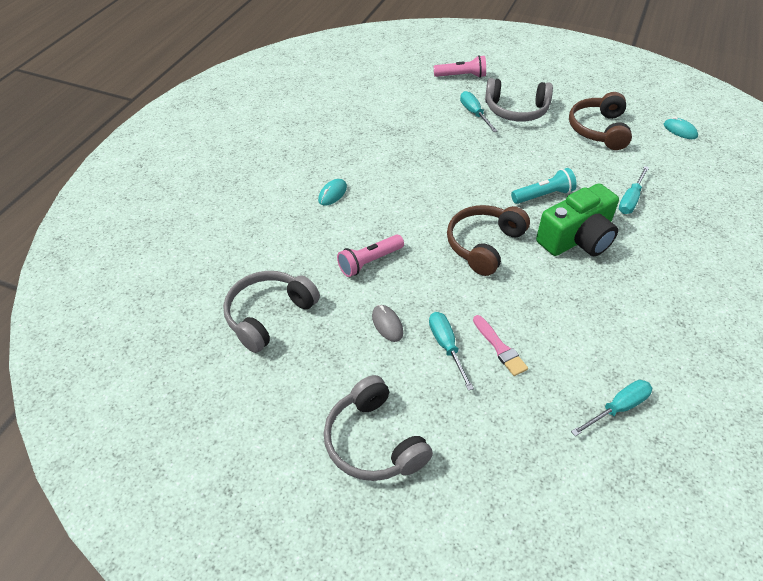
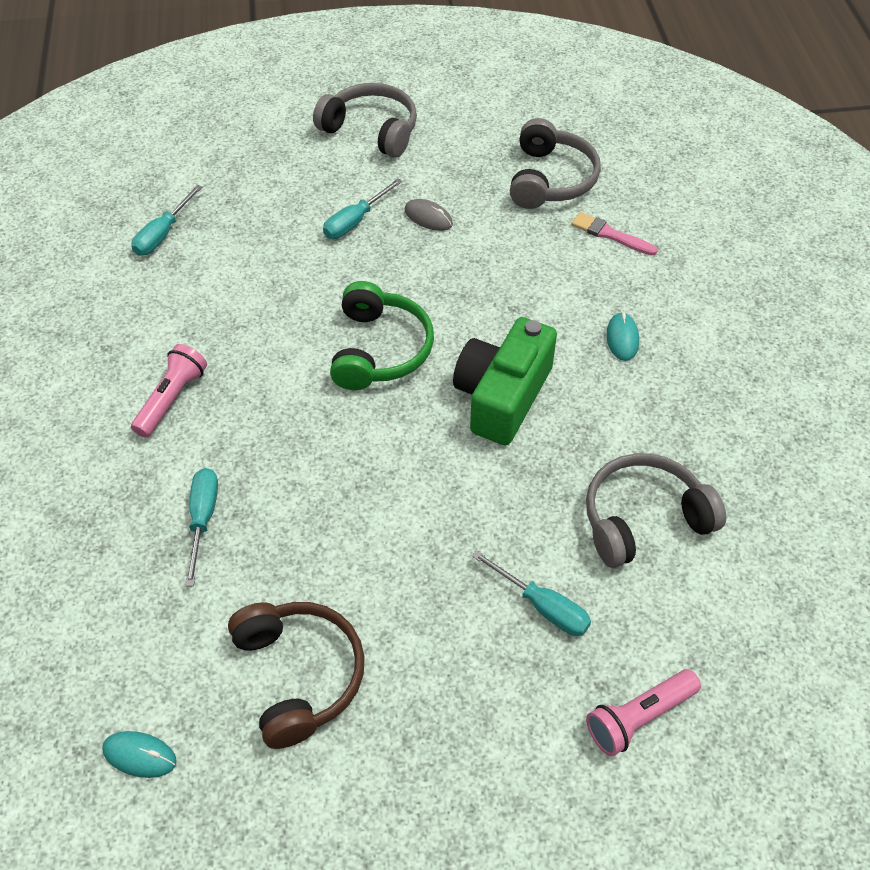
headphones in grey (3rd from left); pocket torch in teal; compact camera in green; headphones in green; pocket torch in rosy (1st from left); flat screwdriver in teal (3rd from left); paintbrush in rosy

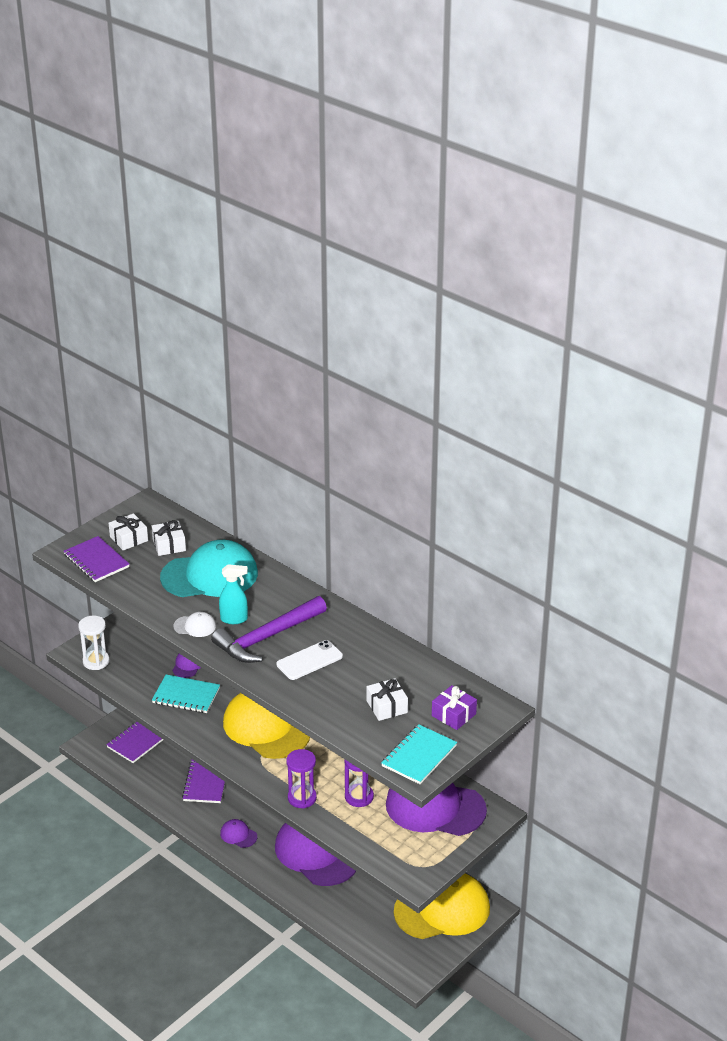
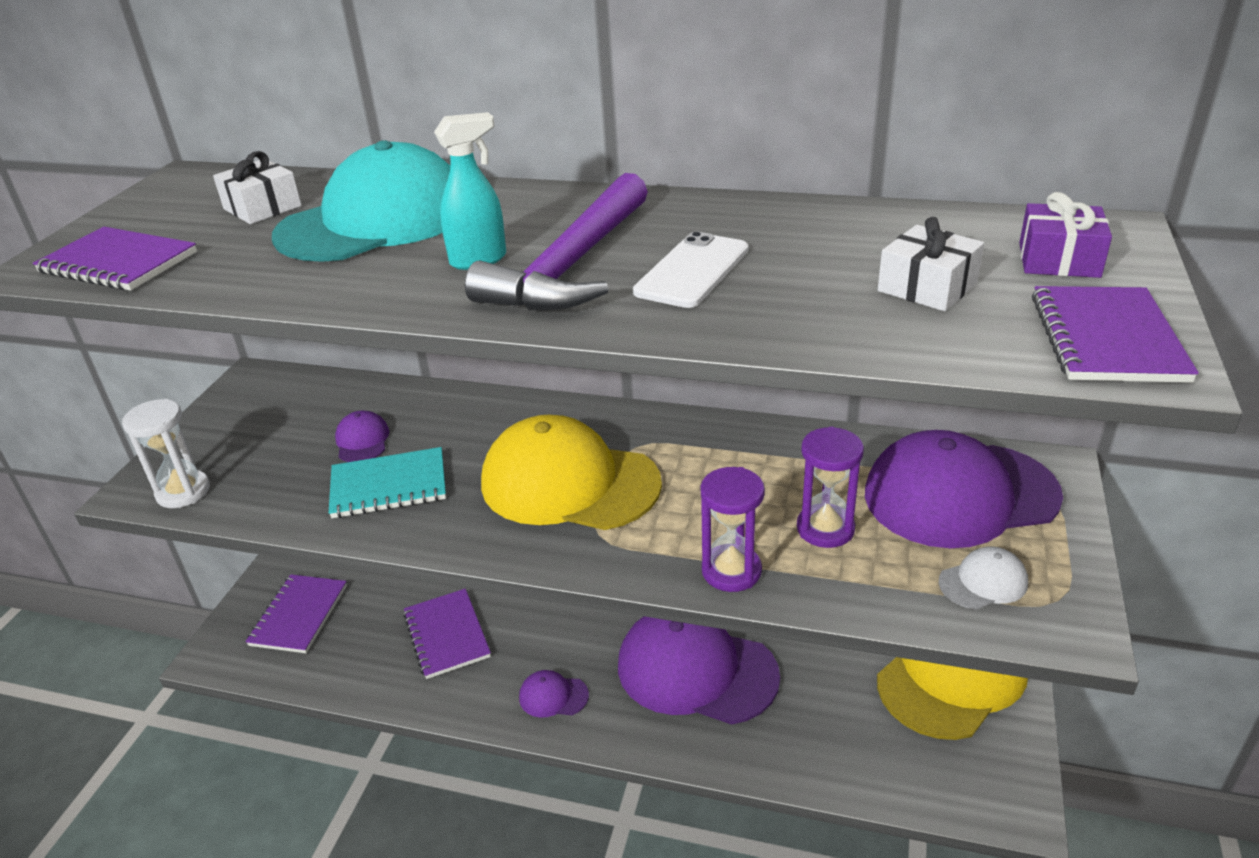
gift in white (1st from left in the first image); peaked cap in white; notebook in purple (4th from left)

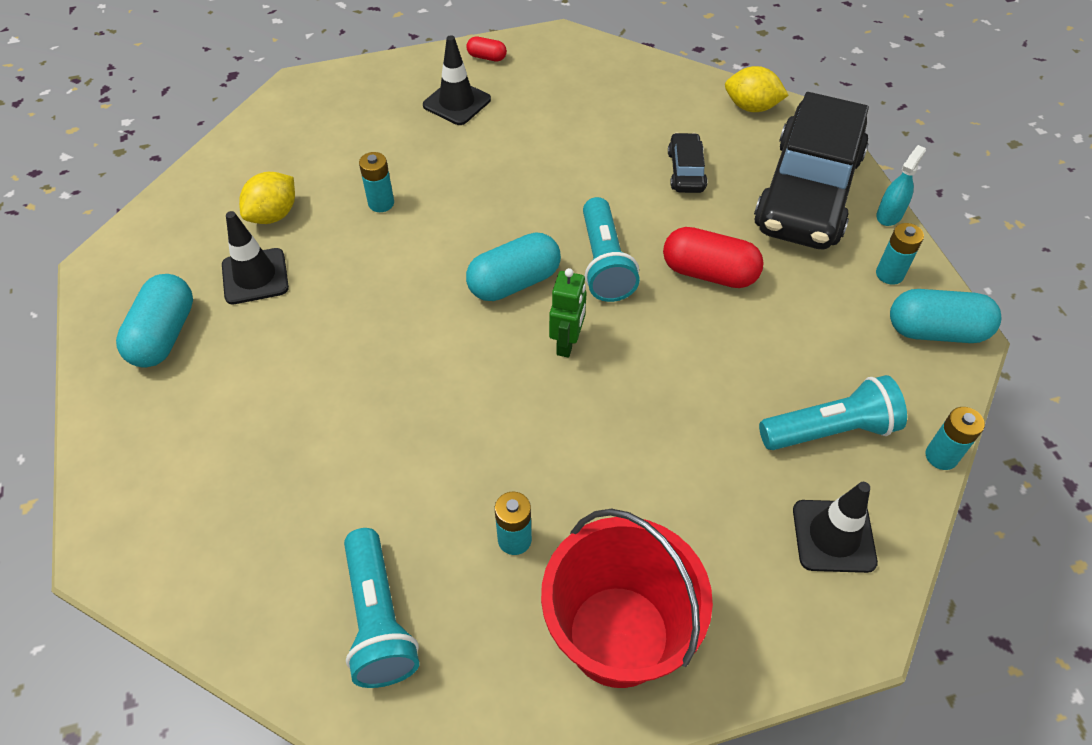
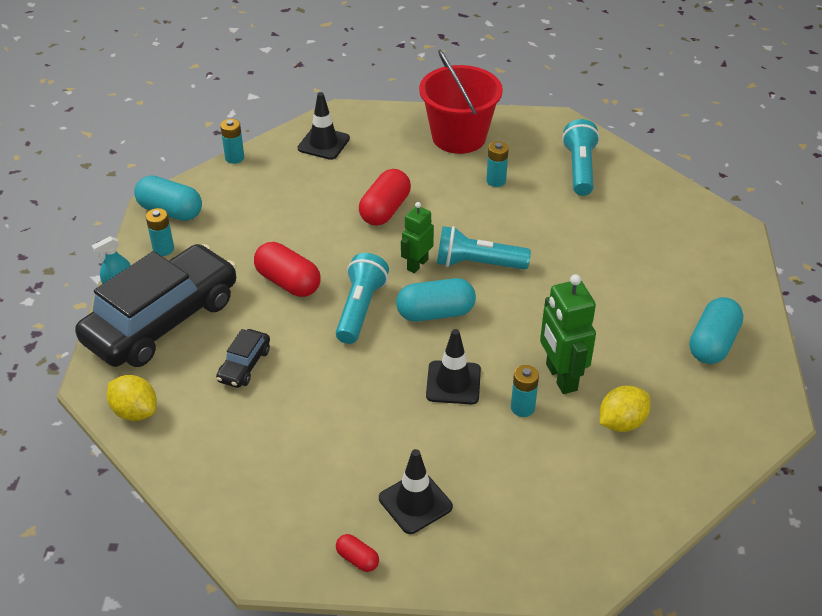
traffic cone in ebony (3rd from left); pocket torch in teal (2nd from left); capsule in red (3rd from left); robot in green (2nd from left)

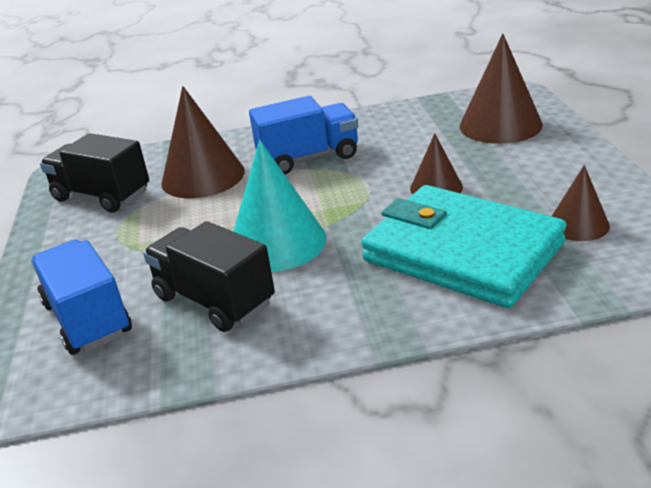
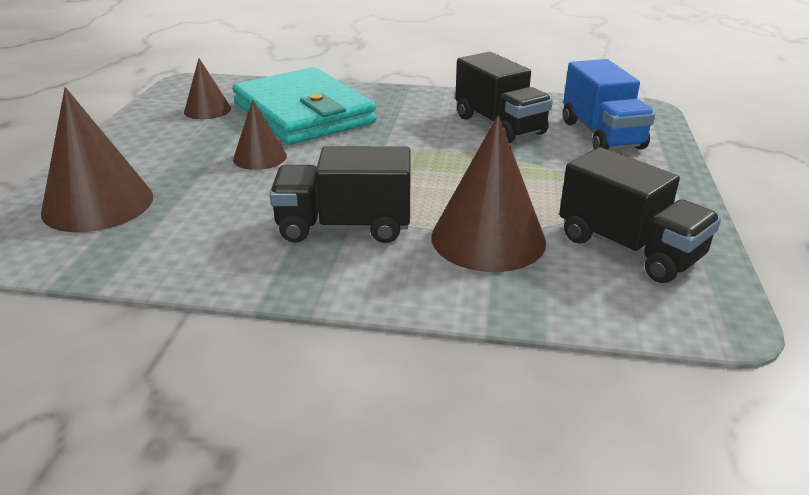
truck in ebony (1st from left); cone in teal

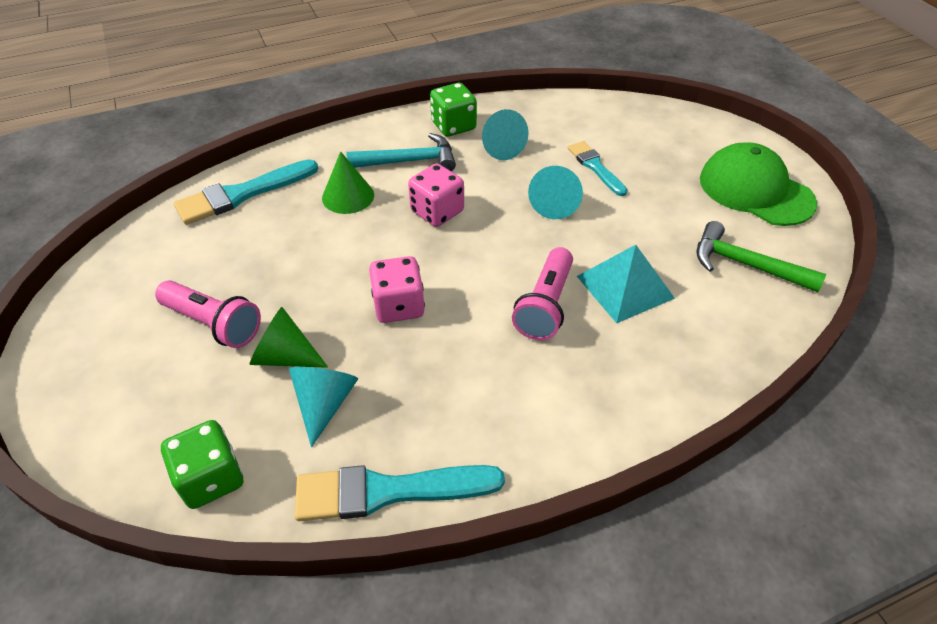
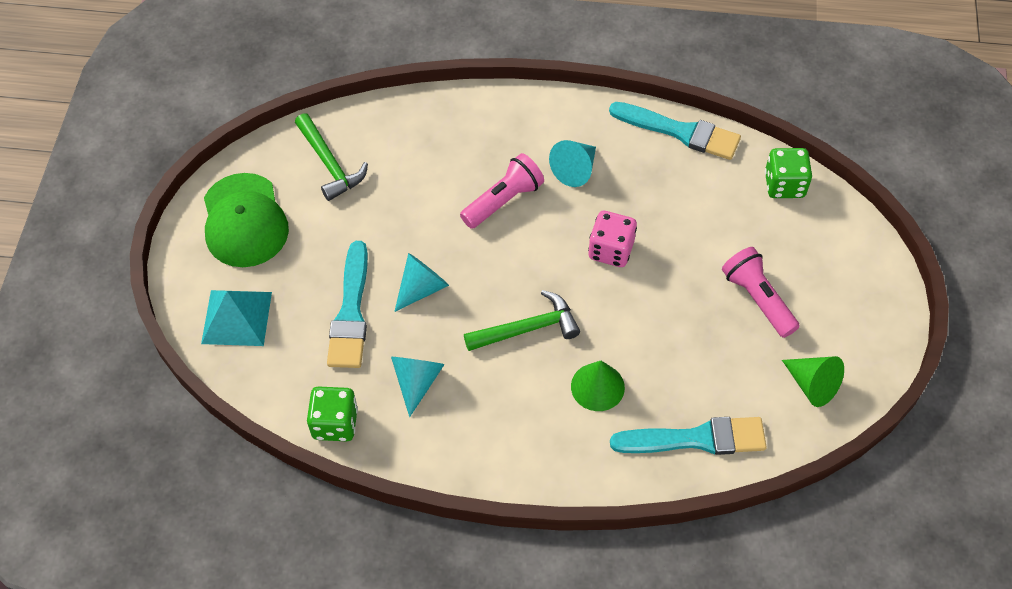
die in green (1st from left); claw hammer in teal; paintbrush in teal (1st from left); claw hammer in green (2nd from left); pyramid shape in teal; cone in green (2nd from left); cone in teal (3rd from left)

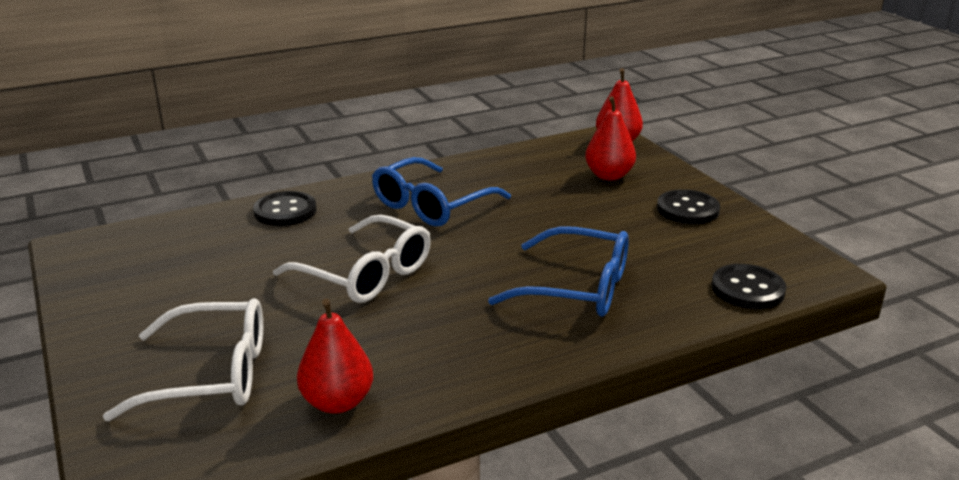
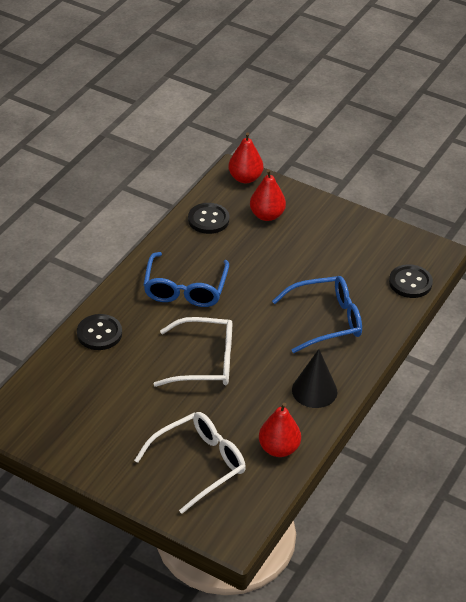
sewing button in ebony (2nd from left); cone in ebony

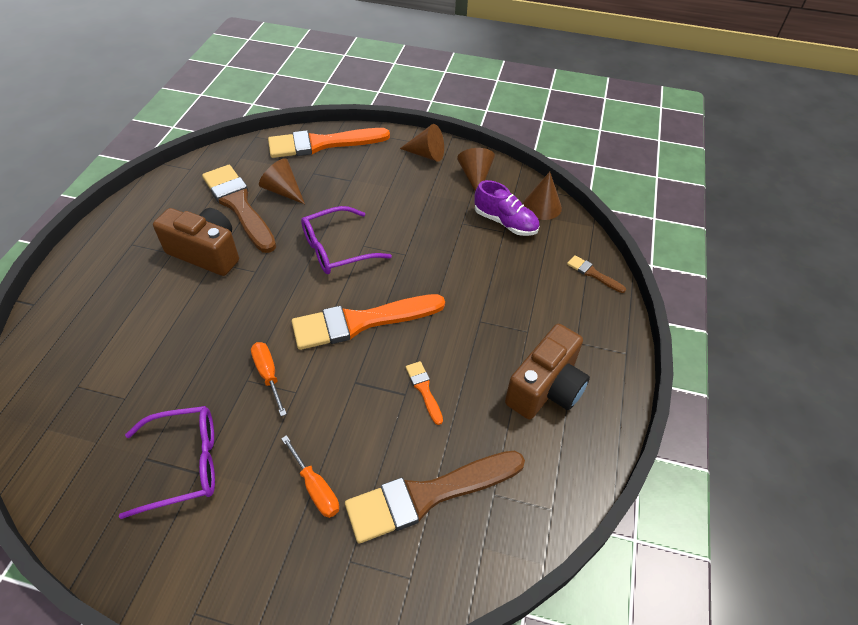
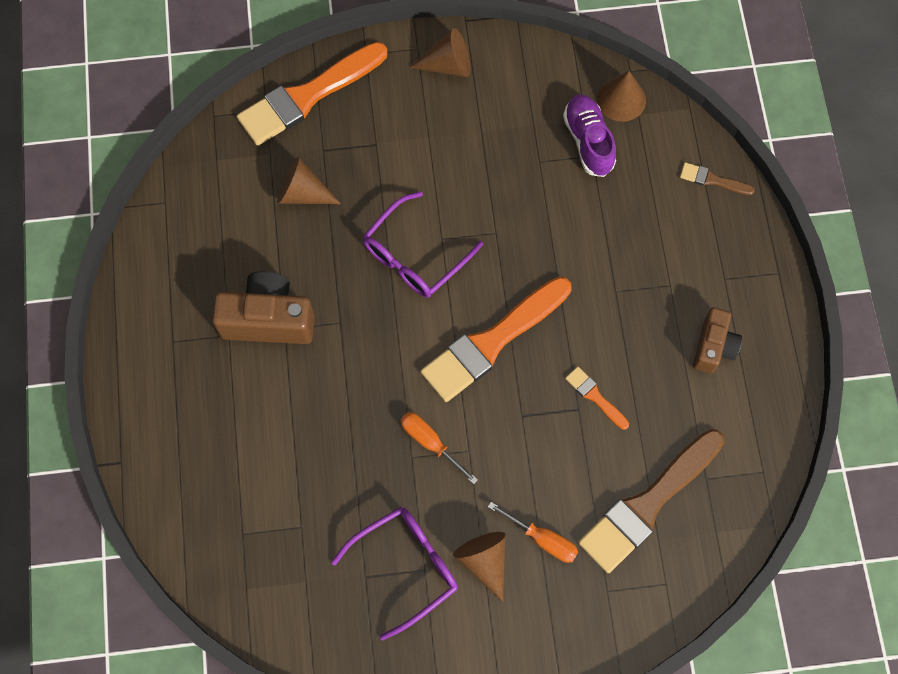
cone in dark brown (3rd from left); paintbrush in dark brown (1st from left in the first image); lace-up shoe in purple; compact camera in dark brown (2nd from left)

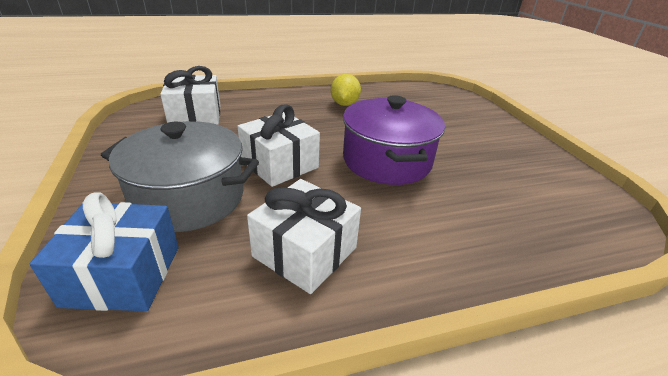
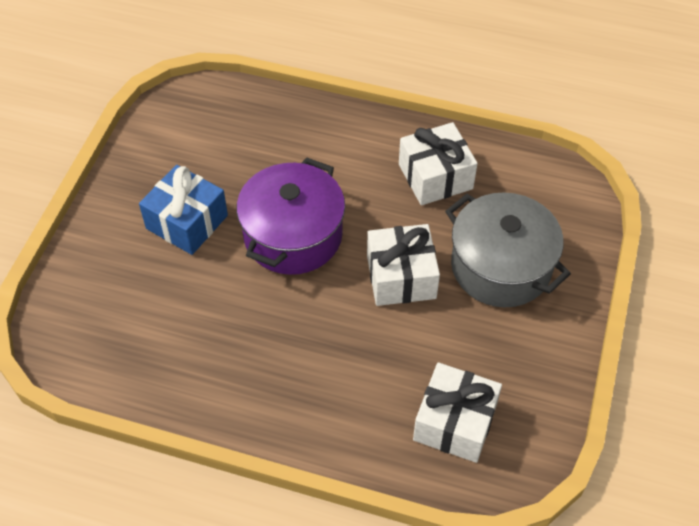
lemon in golden; gift in royal blue

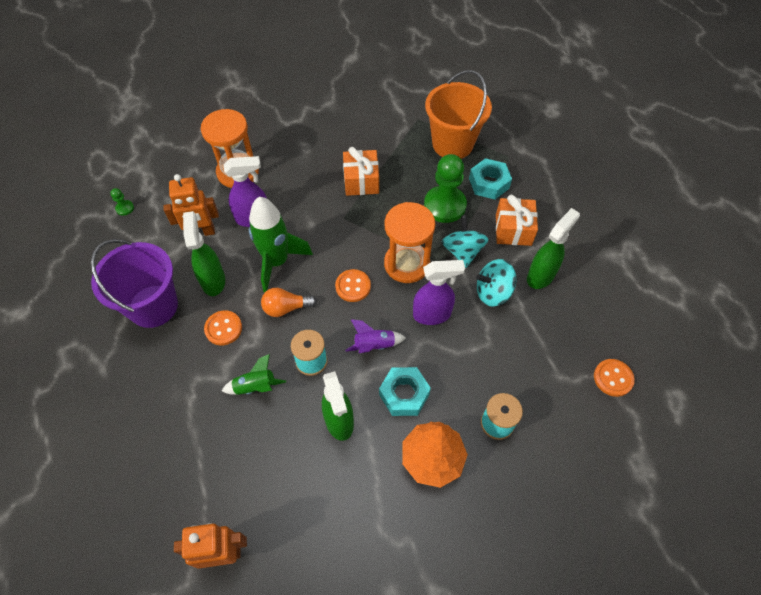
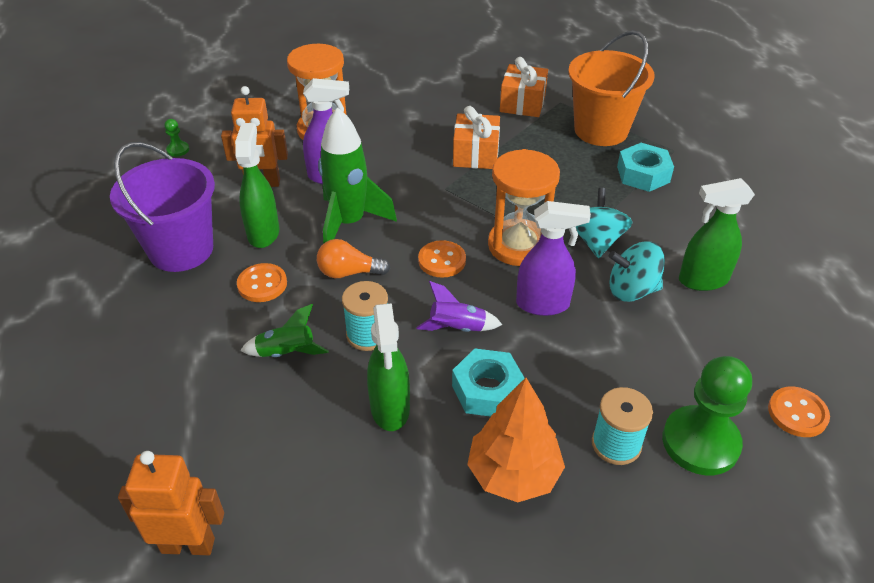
chess pawn in green (2nd from left); gift in bright orange (2nd from left); spray cleaner in green (3rd from left)

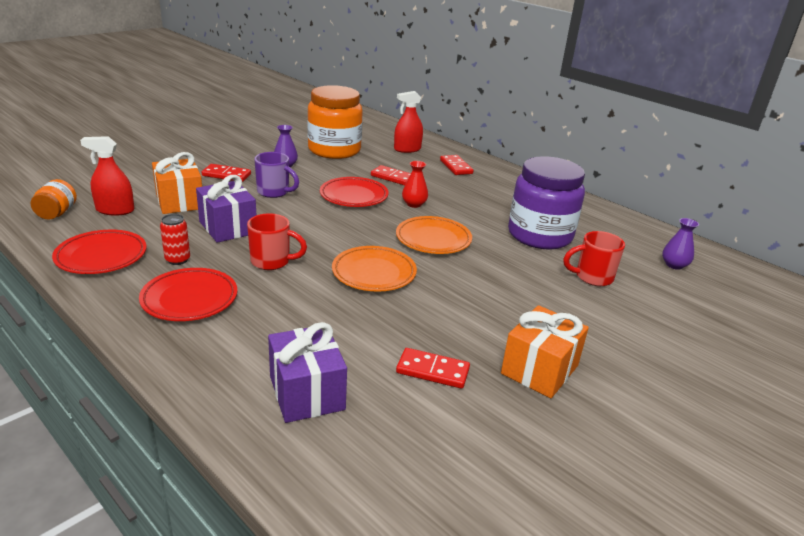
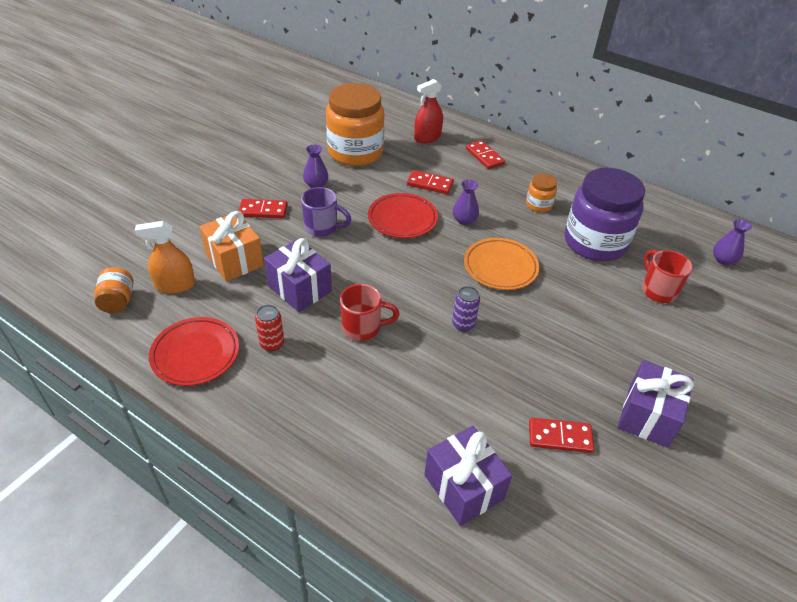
spray cleaner in bright orange; flower vase in purple (2nd from left); tea mug in red (2nd from left); can in purple; dinner plate in red (2nd from left in the first image); gift in purple (3rd from left); jar in bright orange (3rd from left)

